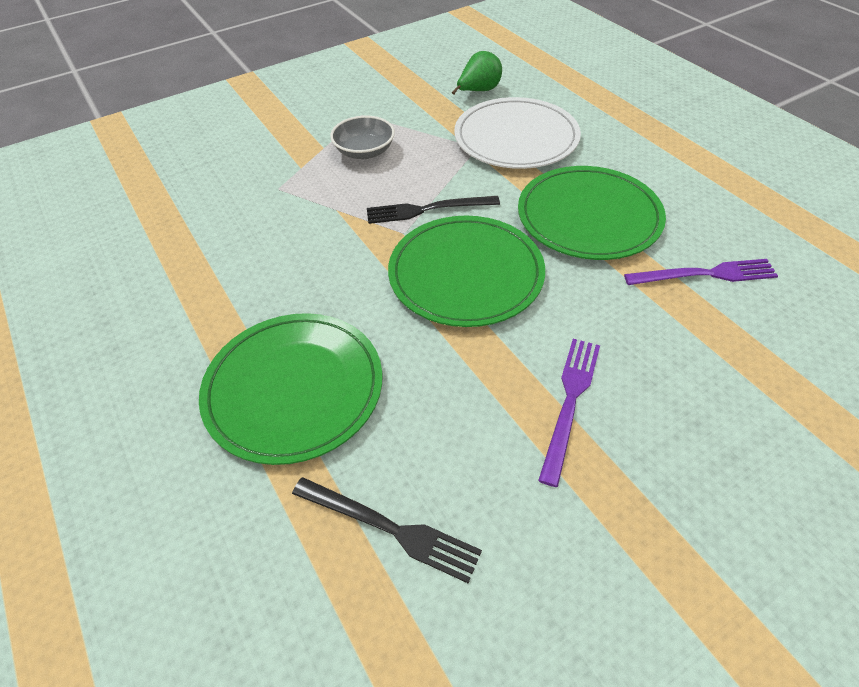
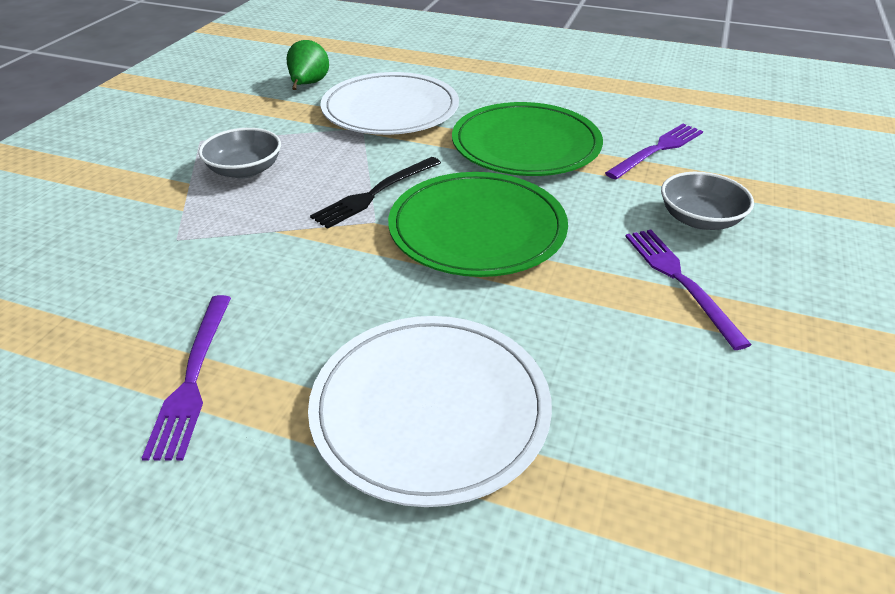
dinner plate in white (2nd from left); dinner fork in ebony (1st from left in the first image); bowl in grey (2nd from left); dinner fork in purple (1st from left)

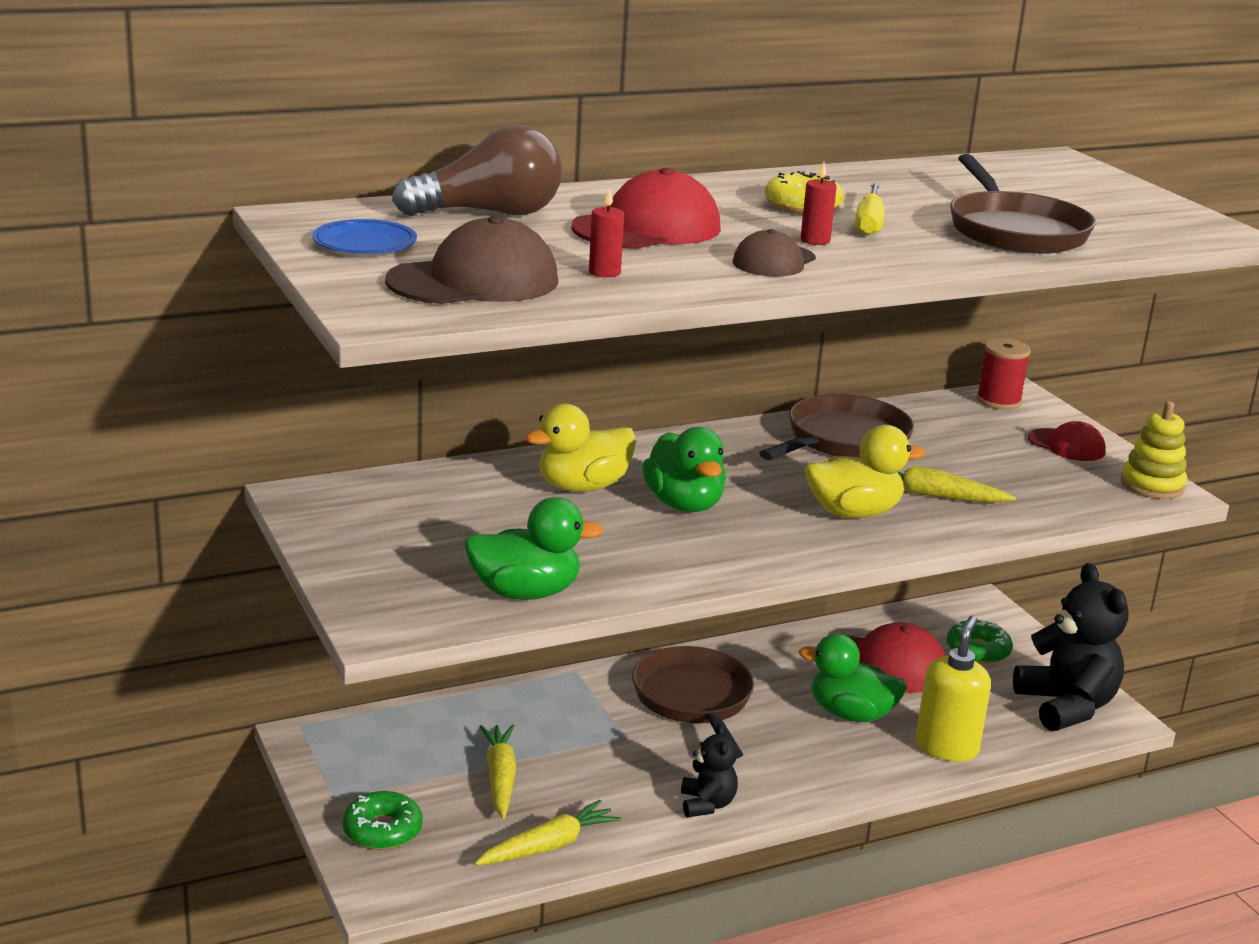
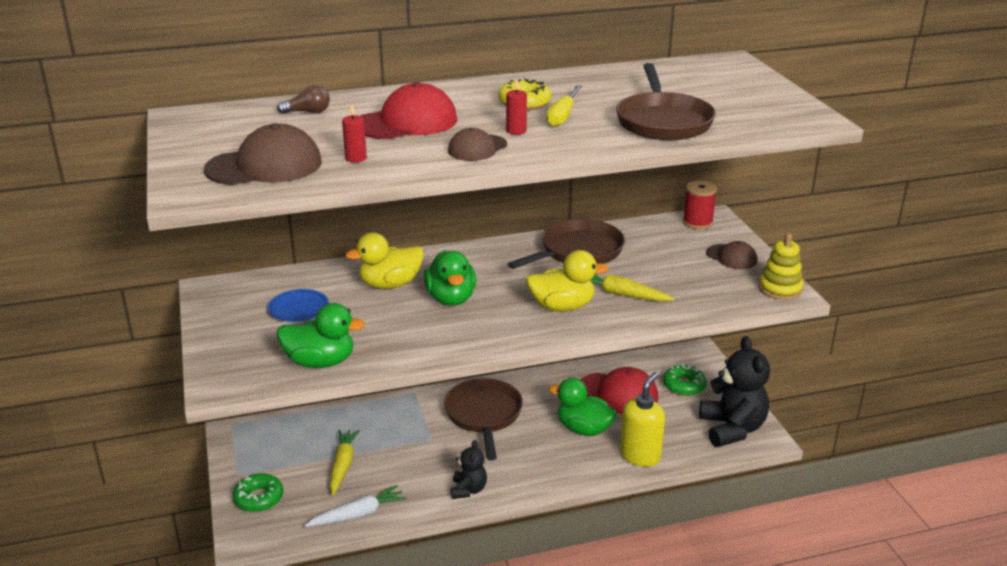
lightbulb in dark brown; dinner plate in royal blue; peaked cap in dark brown (3rd from left); carrot in white

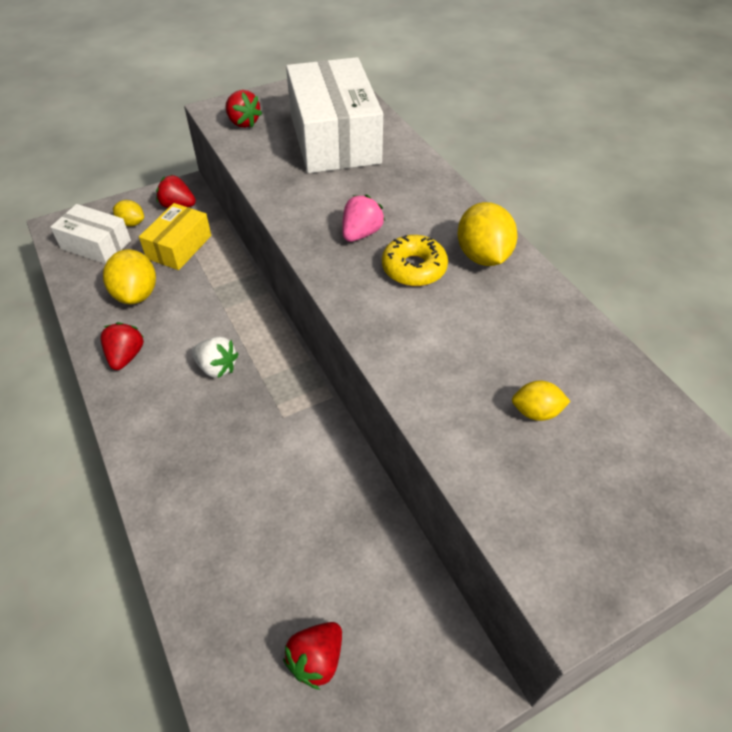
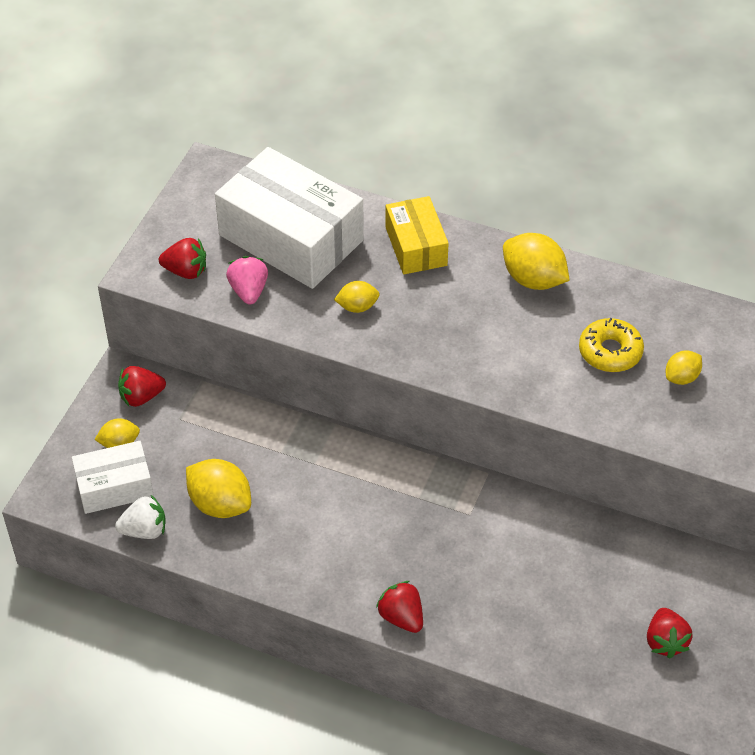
toy strawberry in rosy; parcel in golden; glazed donut in golden; toy strawberry in red (3rd from left); toy strawberry in white; lemon in golden (3rd from left)

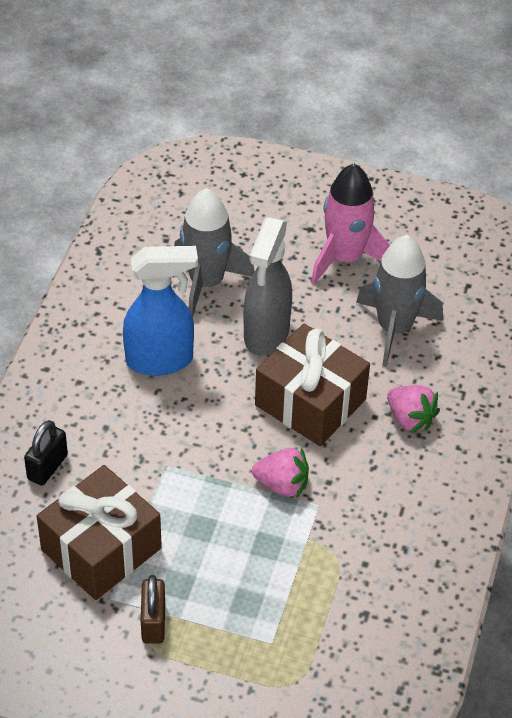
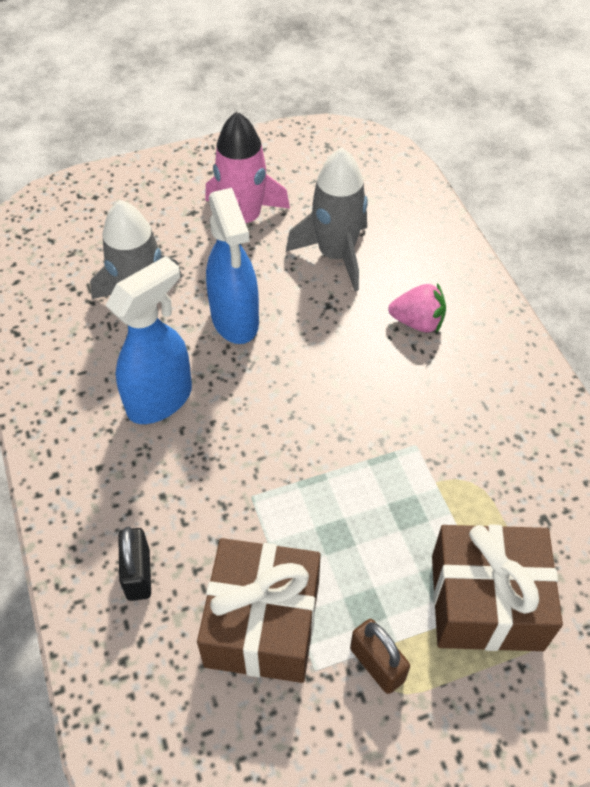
spray cleaner in royal blue (2nd from left); gift in dark brown (2nd from left); toy strawberry in rosy (1st from left in the first image)

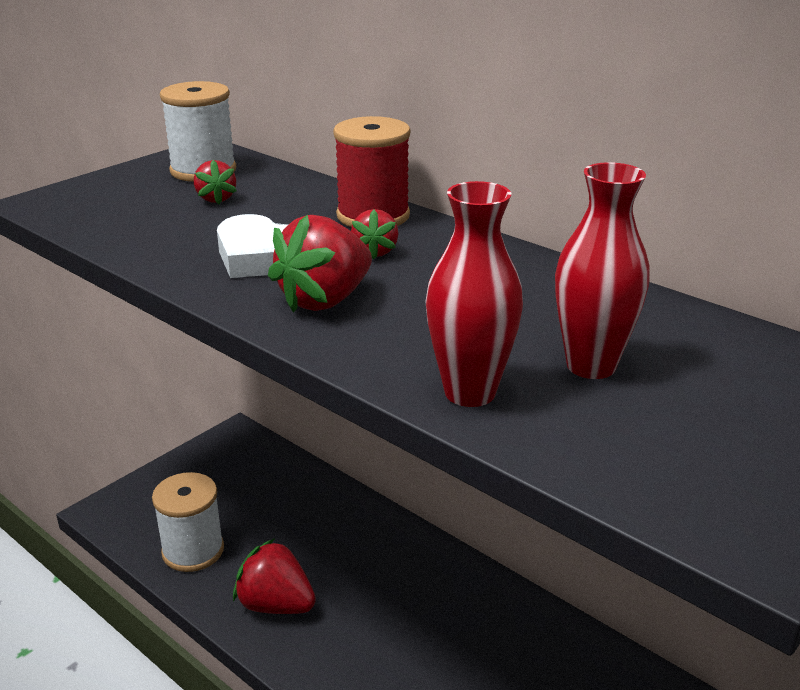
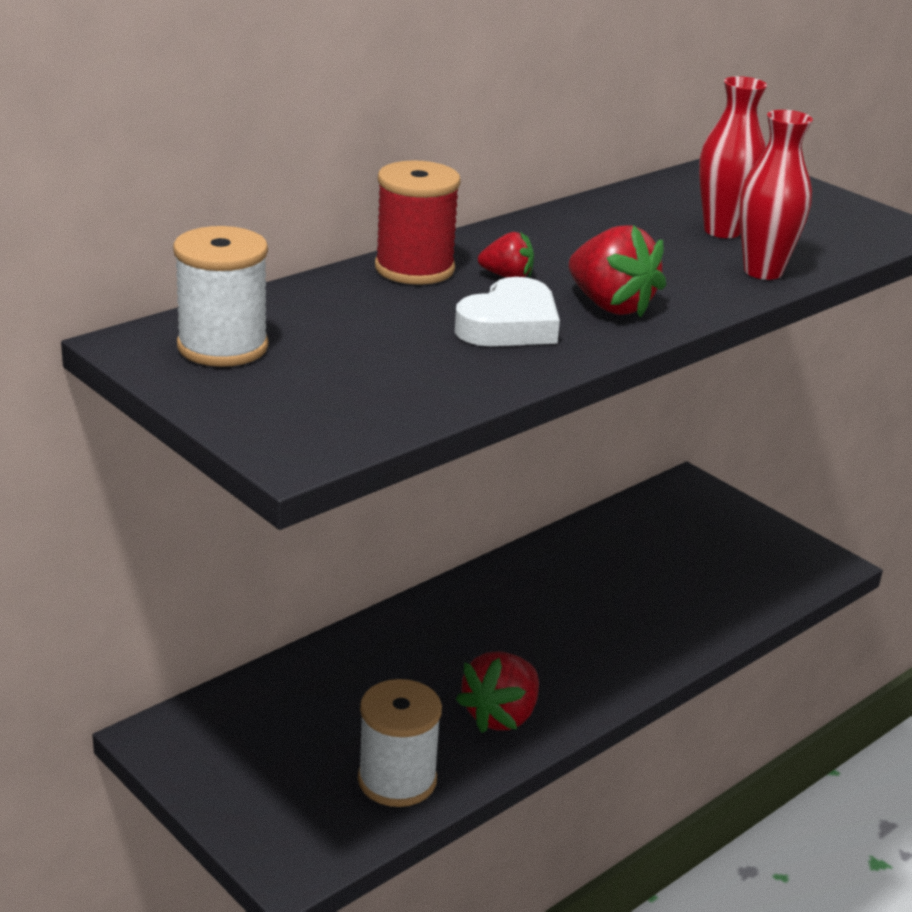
toy strawberry in red (1st from left in the first image)

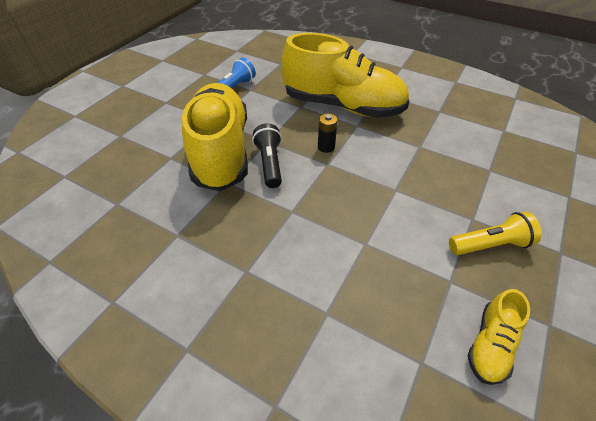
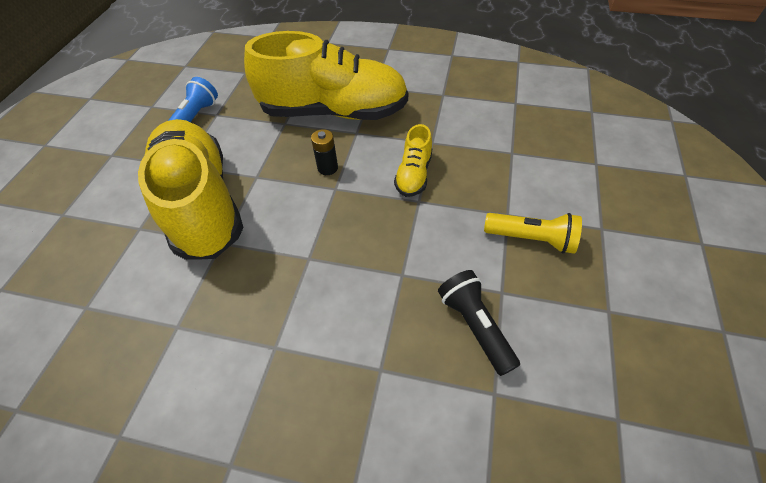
pocket torch in ebony; pocket torch in golden; lace-up shoe in golden (3rd from left)

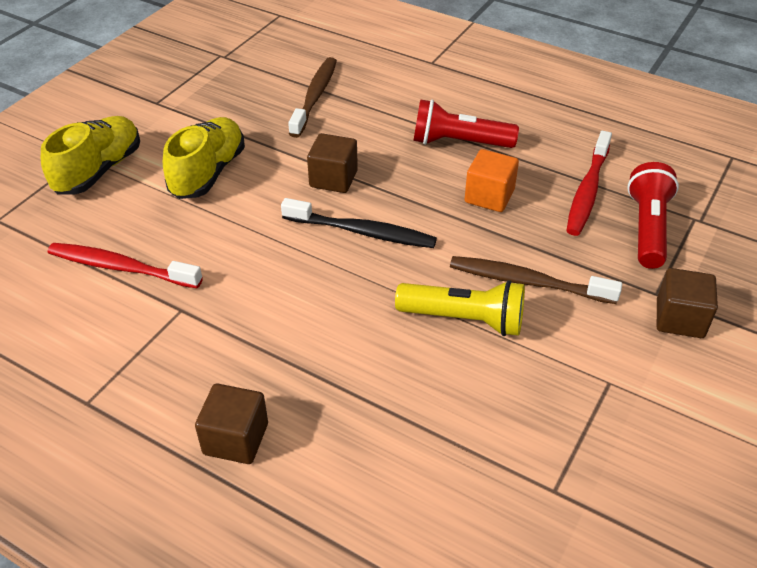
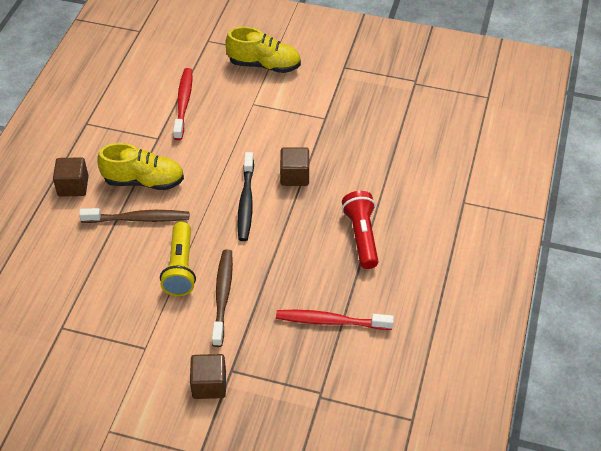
dental brush in dark brown (1st from left); lace-up shoe in golden (1st from left); block in bright orange; pocket torch in red (2nd from left in the first image)

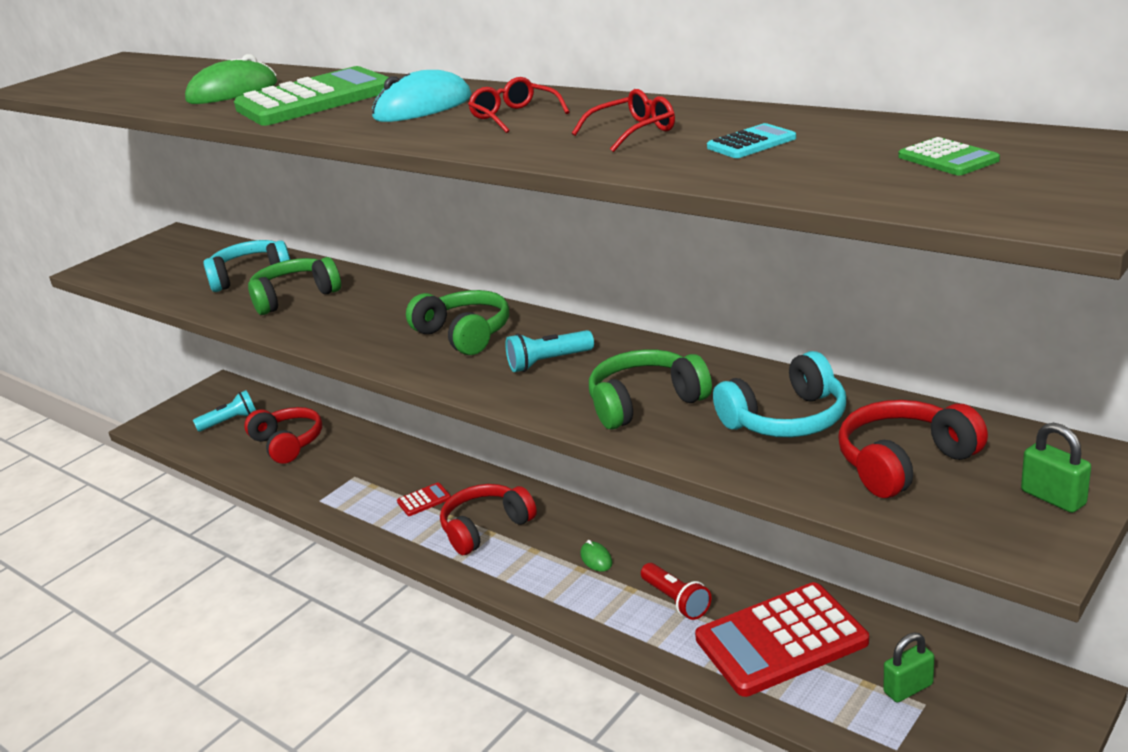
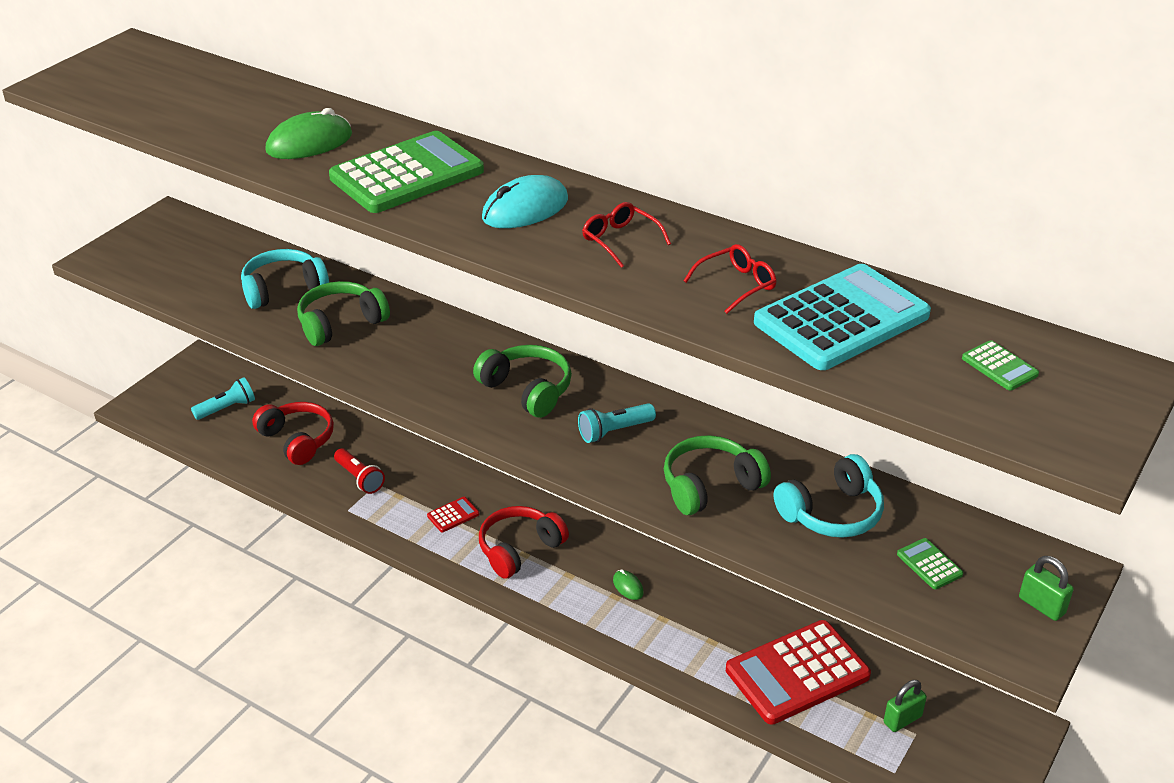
adding machine in teal; adding machine in green (2nd from left); pocket torch in red

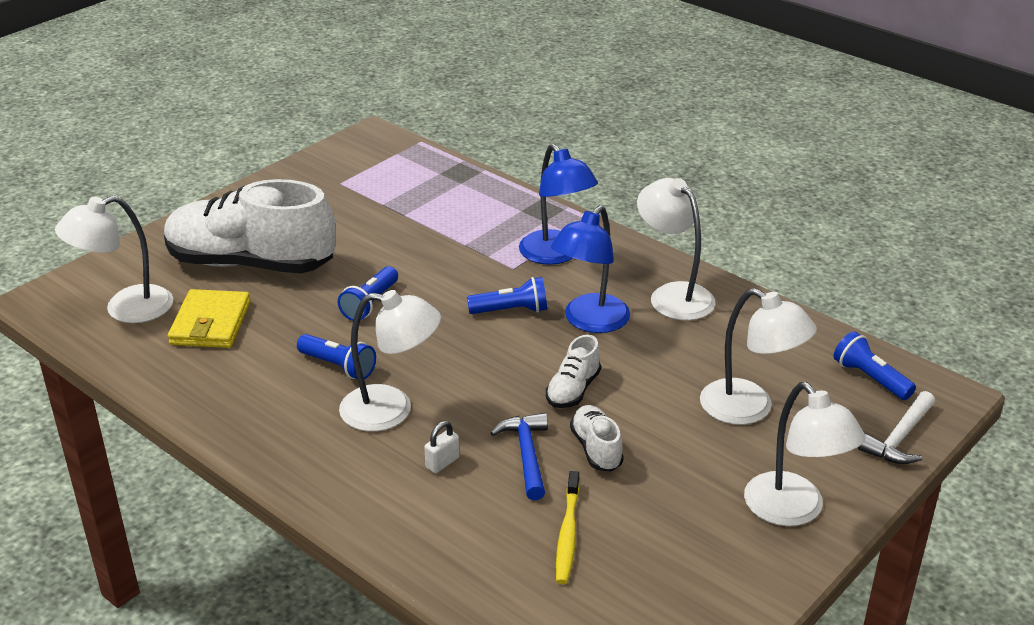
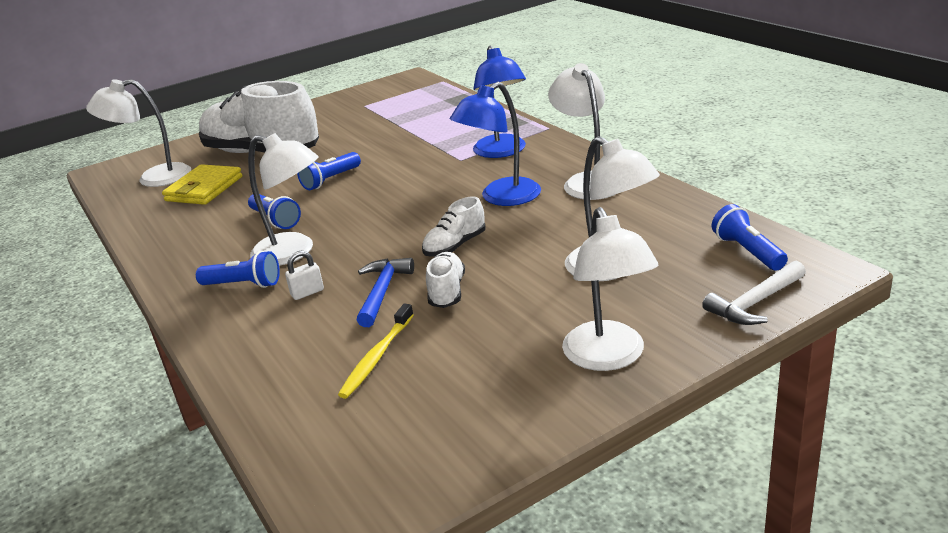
pocket torch in royal blue (1st from left)

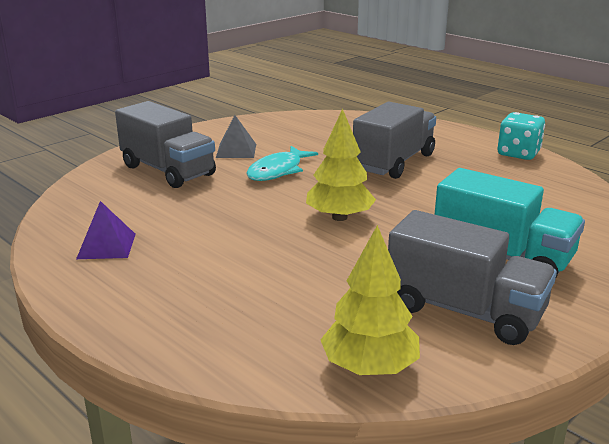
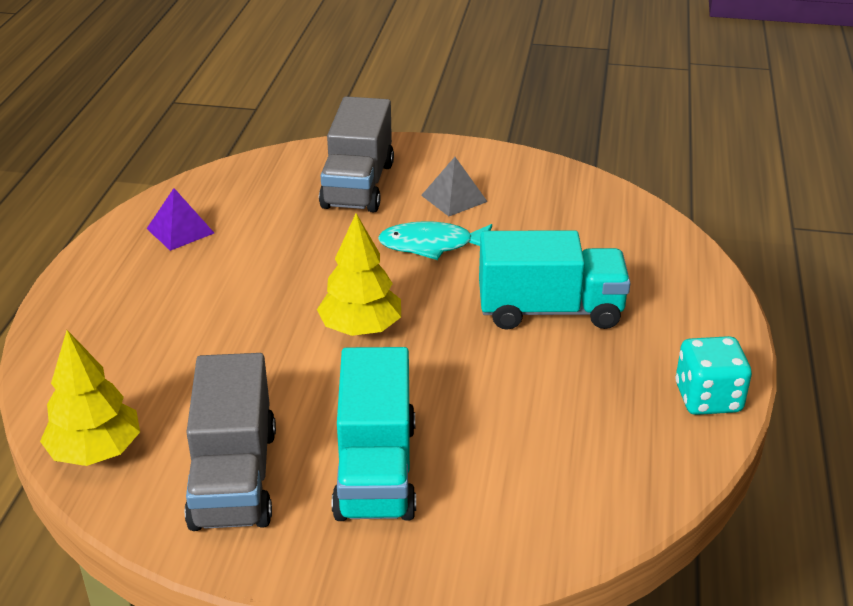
truck in teal (2nd from left)

